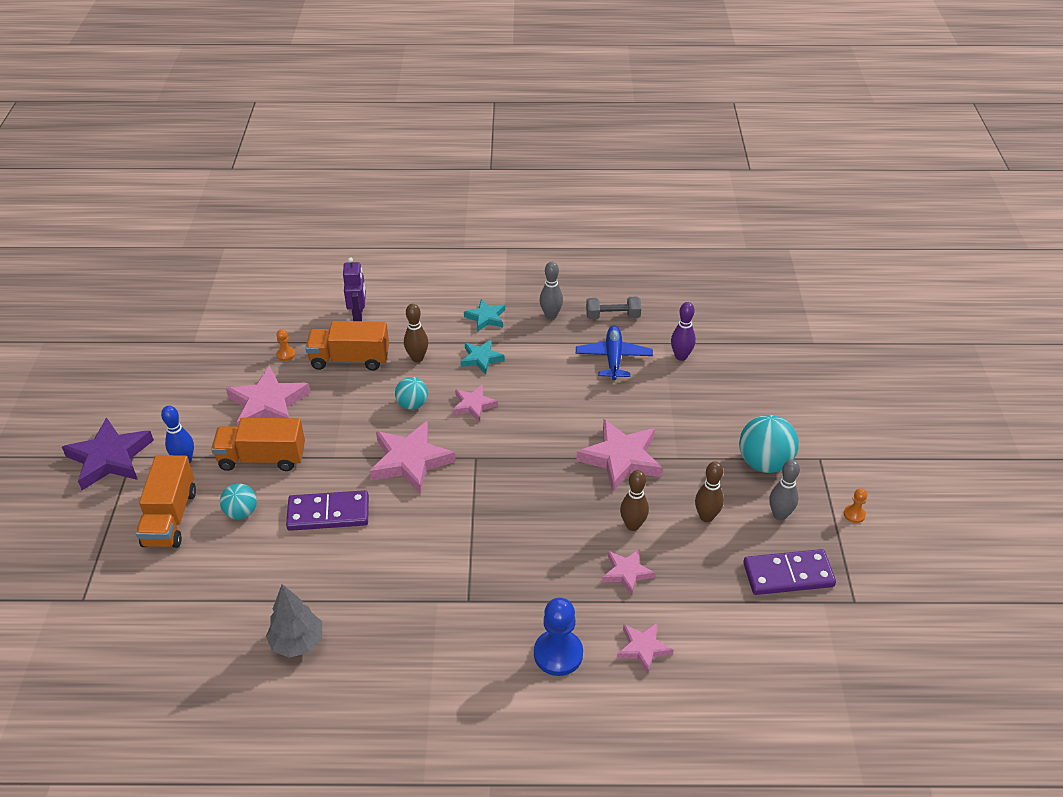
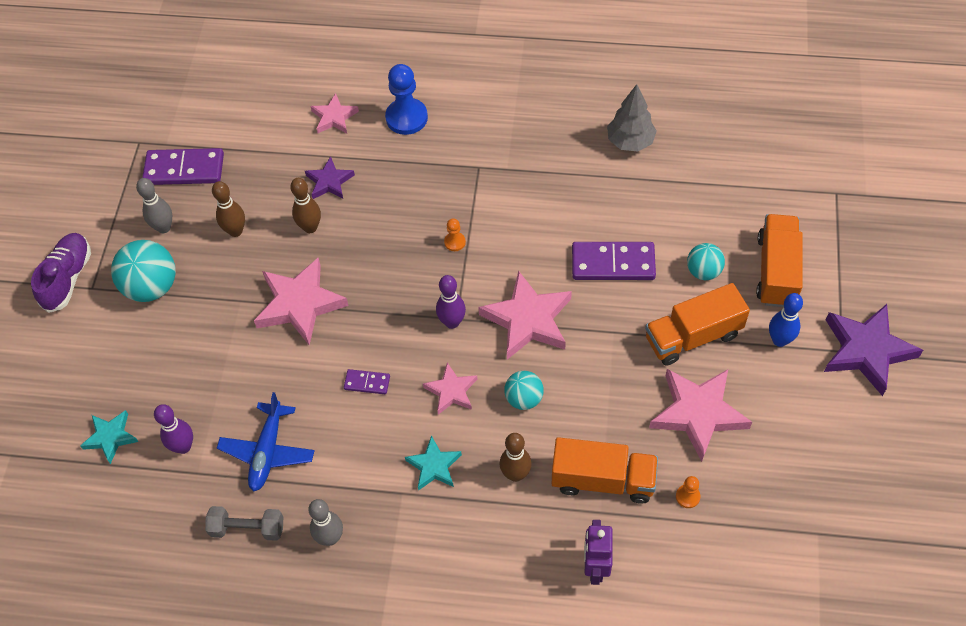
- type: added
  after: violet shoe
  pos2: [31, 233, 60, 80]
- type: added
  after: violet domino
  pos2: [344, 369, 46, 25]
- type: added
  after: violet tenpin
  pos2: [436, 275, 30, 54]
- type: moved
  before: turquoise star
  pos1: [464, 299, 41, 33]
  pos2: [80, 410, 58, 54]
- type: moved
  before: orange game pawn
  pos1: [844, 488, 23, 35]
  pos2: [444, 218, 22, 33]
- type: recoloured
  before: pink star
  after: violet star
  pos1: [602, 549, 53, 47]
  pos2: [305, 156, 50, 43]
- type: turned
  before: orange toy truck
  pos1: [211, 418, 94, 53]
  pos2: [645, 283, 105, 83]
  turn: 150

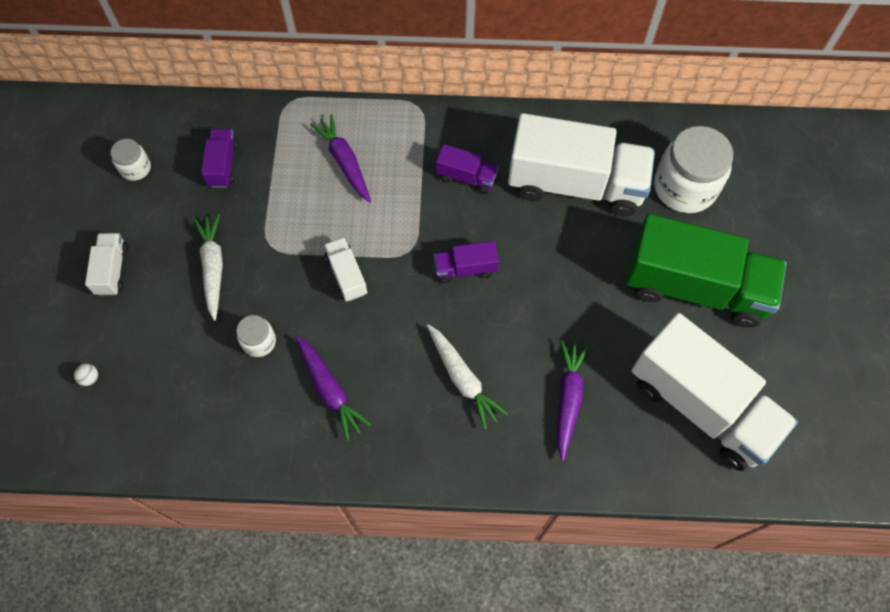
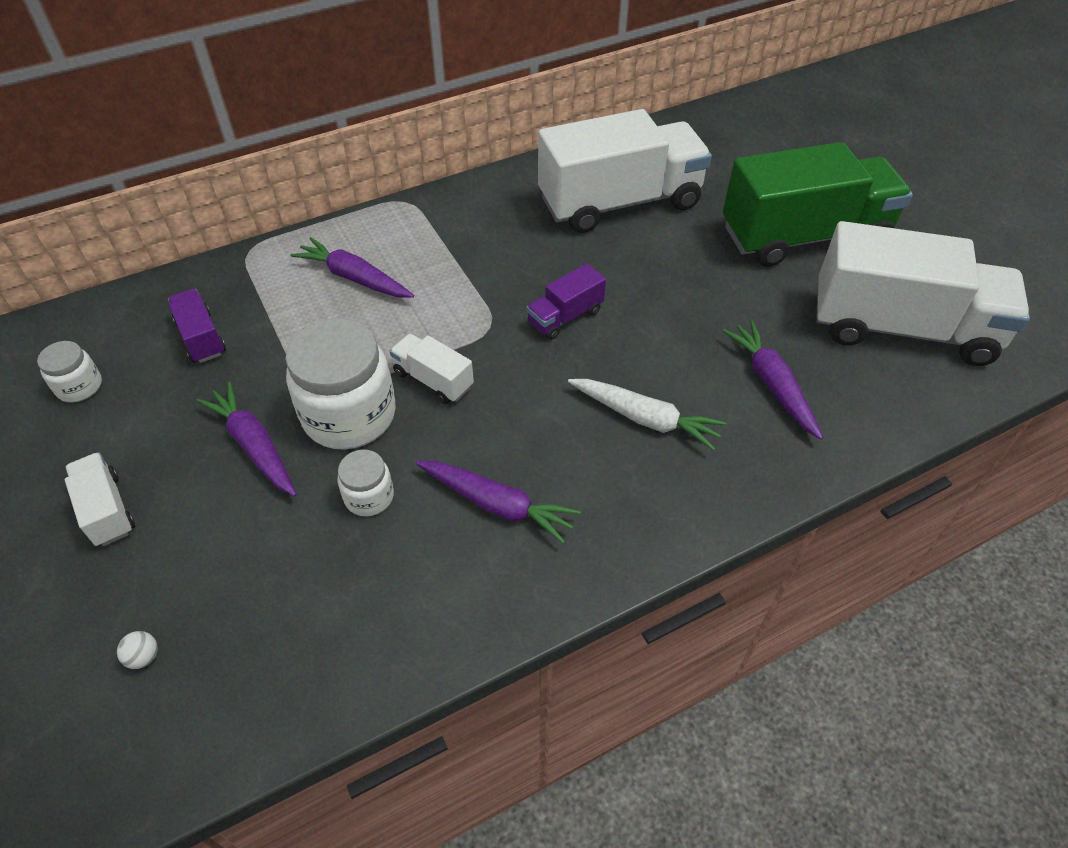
- type: removed
  before: violet toy truck
  pos1: [436, 144, 63, 50]
- type: moved
  before: snow-white jam jar
  pos1: [654, 126, 79, 87]
  pos2: [285, 318, 111, 132]
- type: recoloured
  before: snow-white carrot
  after: violet carrot
  pos1: [194, 214, 29, 107]
  pos2: [196, 382, 101, 115]

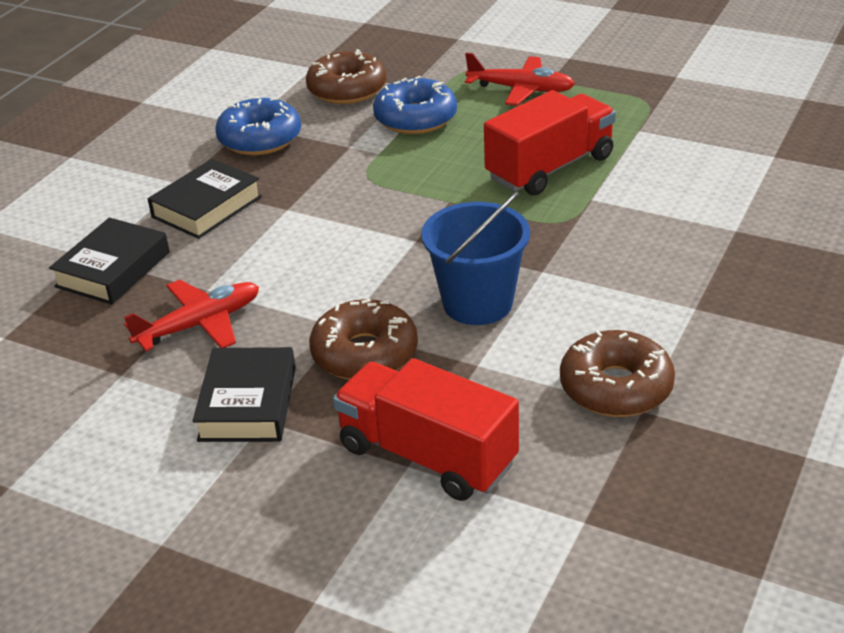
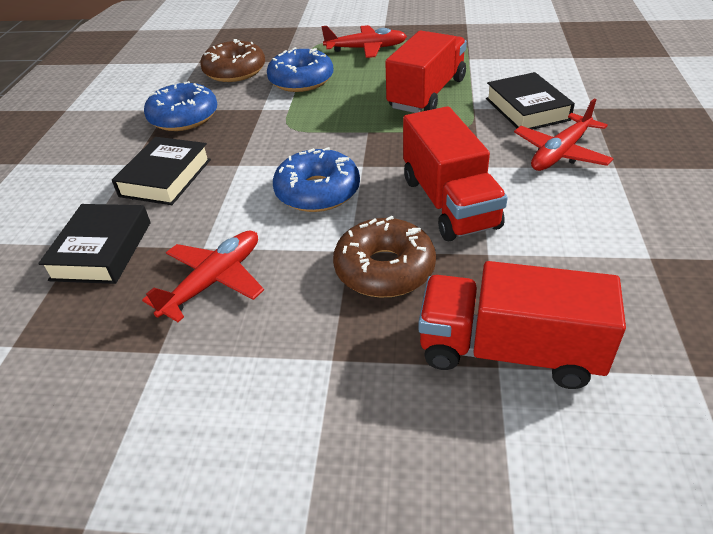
- type: removed
  before: brown donut
  pos1: [560, 330, 115, 87]
- type: added
  after: royal blue donut
  pos2: [273, 147, 87, 65]
- type: added
  after: scarlet aeroplane
  pos2: [514, 98, 100, 73]
- type: moved
  before: black hardcover
  pos1: [193, 347, 103, 95]
  pos2: [486, 72, 89, 58]
- type: replaced
  before: royal blue sand bucket
  after: scarlet toy truck
  pos1: [421, 192, 109, 133]
  pos2: [403, 106, 105, 135]

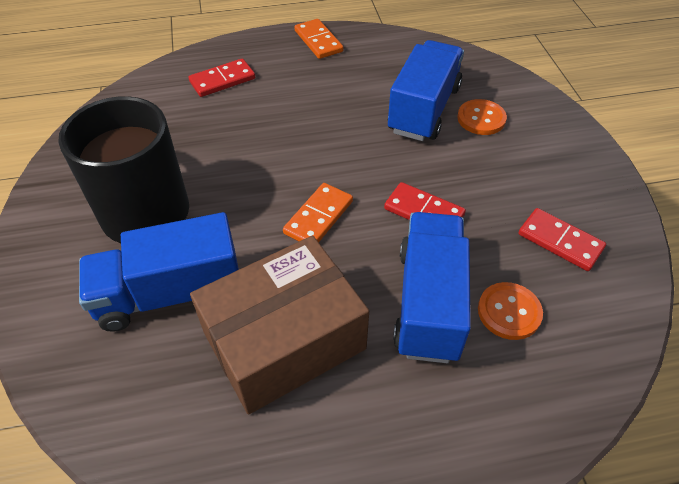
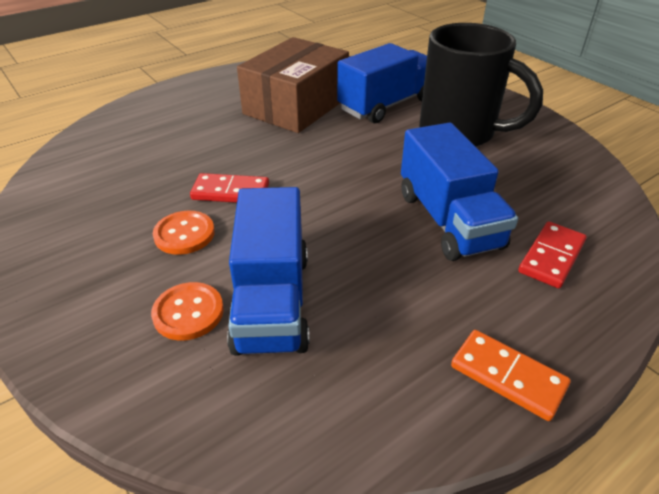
- type: removed
  before: orange domino
  pos1: [283, 183, 70, 59]
- type: removed
  before: scarlet domino
  pos1: [519, 208, 87, 63]
- type: moved
  before: royal blue toy truck
  pos1: [393, 212, 78, 151]
  pos2: [401, 123, 117, 138]
- type: moved
  before: orange sewing button
  pos1: [478, 282, 65, 58]
  pos2: [153, 211, 62, 44]

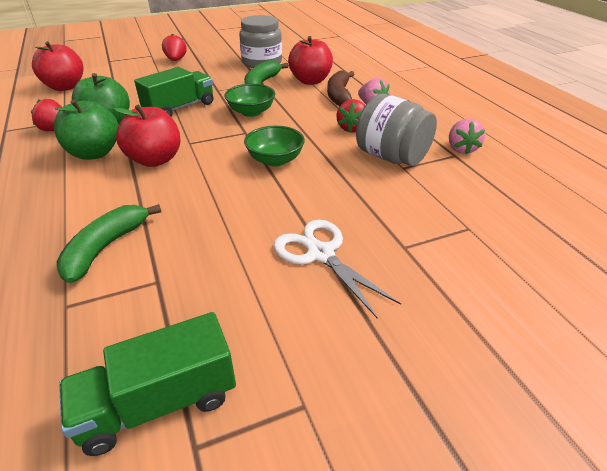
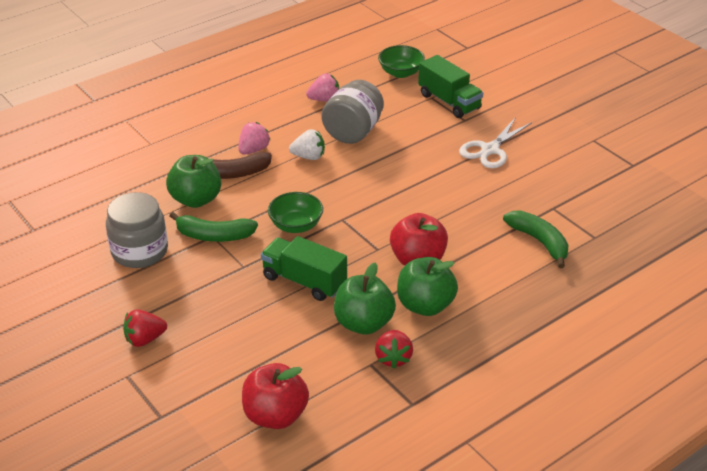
- type: moved
  before: green toy truck
  pos1: [59, 312, 177, 144]
  pos2: [418, 55, 65, 63]
- type: moved
  before: green deep dish
  pos1: [244, 126, 61, 41]
  pos2: [378, 45, 47, 33]
- type: recoloured
  before: scarlet apple
  after: green apple
  pos1: [288, 36, 45, 49]
  pos2: [166, 155, 55, 53]
- type: recoloured
  before: scarlet toy strawberry
  after: snow-white toy strawberry
  pos1: [336, 99, 29, 34]
  pos2: [289, 129, 36, 31]
- type: turned
  before: green toy banana
  pos1: [56, 204, 105, 79]
  pos2: [503, 210, 65, 58]
  turn: -135

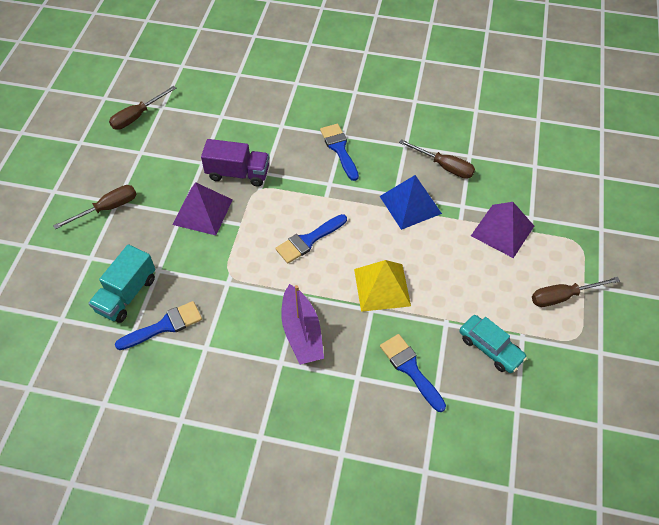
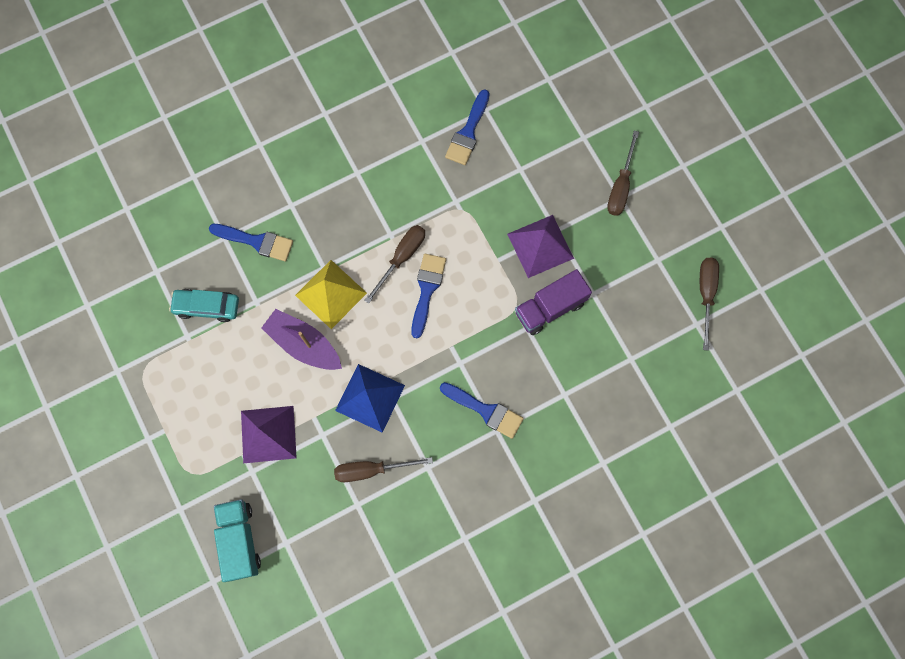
- type: moved
  before: turquoise toy truck
  pos1: [88, 244, 67, 79]
  pos2: [214, 499, 47, 83]
- type: moved
  before: violet boat
  pos1: [281, 284, 43, 81]
  pos2: [261, 309, 81, 61]
- type: moved
  before: brown hand screwdriver
  pos1: [532, 277, 88, 30]
  pos2: [364, 225, 61, 79]

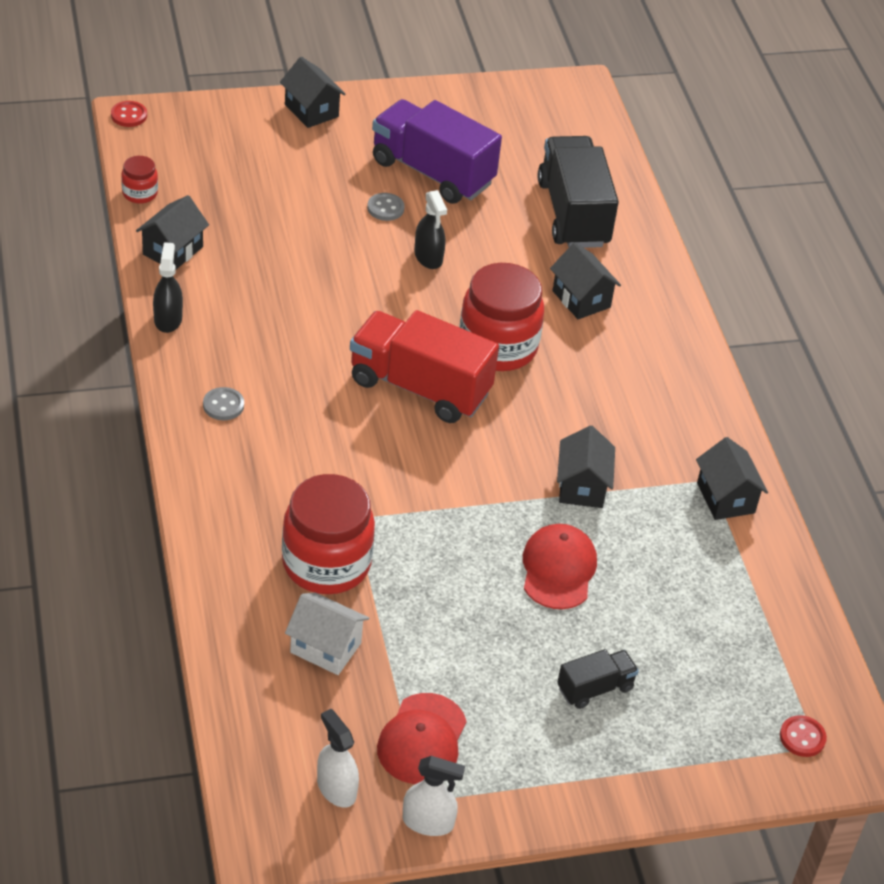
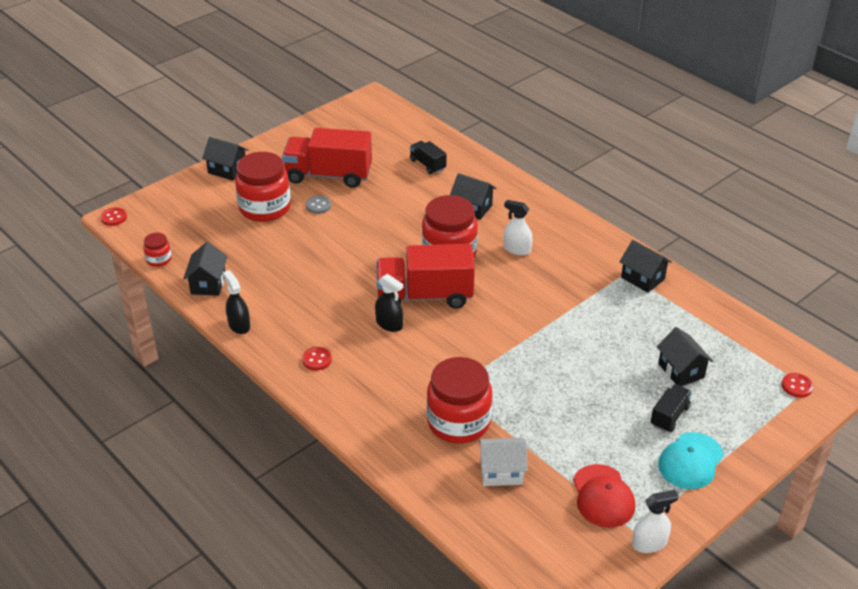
- type: removed
  before: scarlet baseball cap
  pos1: [523, 524, 74, 85]
- type: added
  after: scarlet jam jar
  pos2: [235, 152, 56, 70]
- type: added
  after: turquoise baseball cap
  pos2: [658, 432, 66, 57]
- type: moved
  before: snow-white sprayer
  pos1: [317, 709, 42, 99]
  pos2: [504, 200, 29, 55]
- type: moved
  before: black sprayer
  pos1: [414, 190, 33, 79]
  pos2: [375, 274, 28, 58]
- type: moved
  before: black toy house
  pos1: [557, 425, 58, 83]
  pos2: [657, 327, 56, 59]
- type: recoloured
  before: ash-grey sewing button
  after: scarlet sewing button
  pos1: [203, 387, 41, 33]
  pos2: [302, 347, 30, 24]
- type: recoloured
  before: violet toy truck
  after: scarlet toy truck
  pos1: [372, 99, 130, 105]
  pos2: [282, 128, 90, 60]
- type: resized
  before: black toy truck
  pos1: [538, 136, 81, 112]
  pos2: [410, 141, 36, 33]
  scale: 0.49

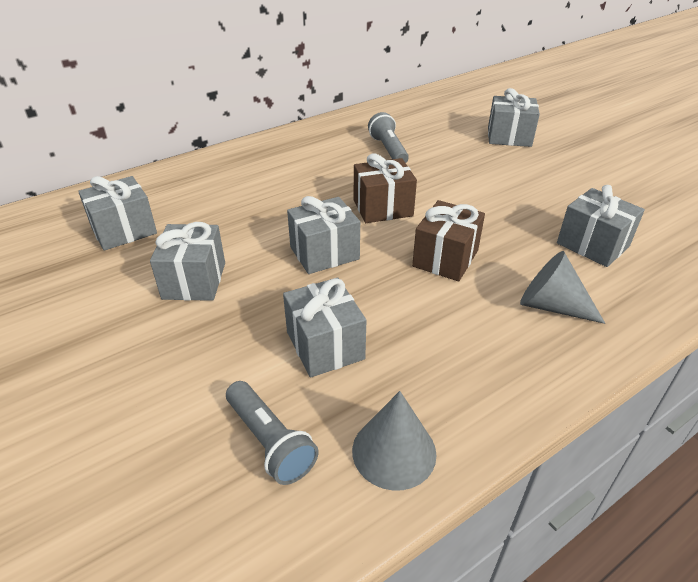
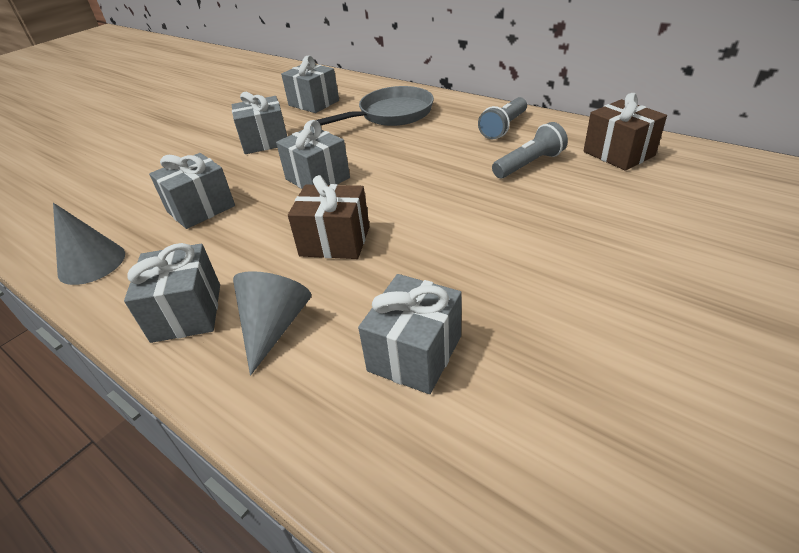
- type: added
  after: ash-grey pan
  pos2: [316, 86, 118, 40]
- type: moved
  before: ash-grey torch
  pos1: [226, 381, 92, 104]
  pos2: [478, 97, 49, 42]
- type: moved
  before: brown gift
  pos1: [354, 153, 63, 70]
  pos2: [583, 93, 84, 78]
- type: moved
  before: ash-grey gift
  pos1: [488, 88, 52, 59]
  pos2: [124, 243, 96, 100]

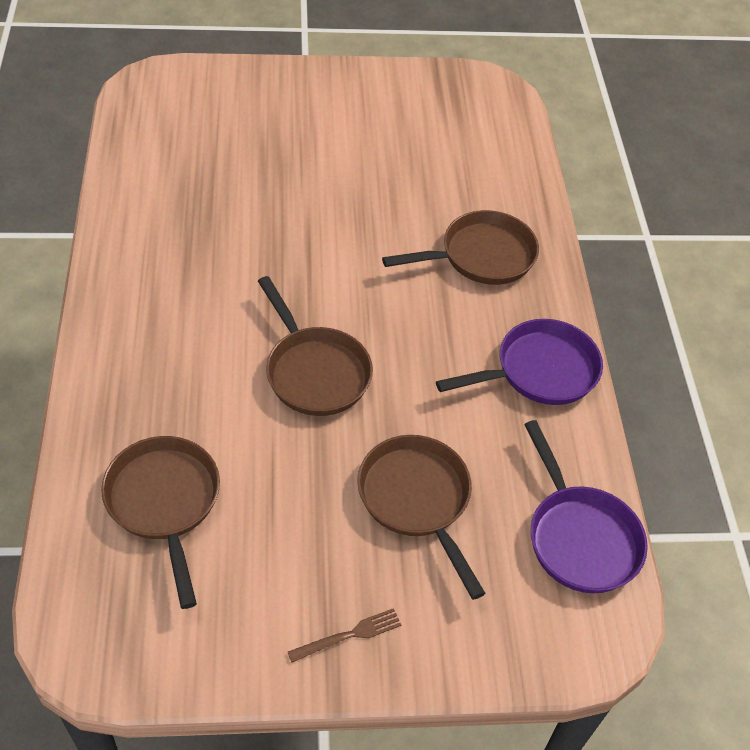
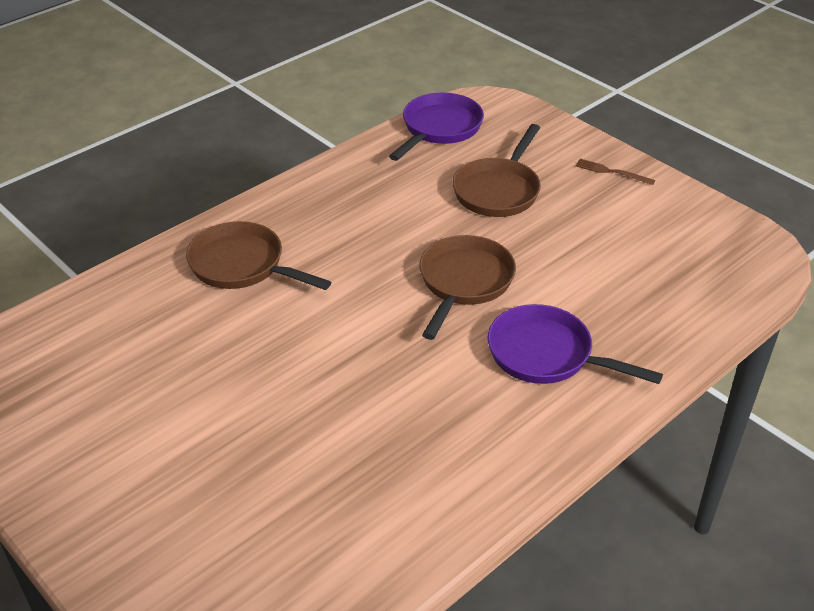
- type: removed
  before: brown pan
  pos1: [101, 436, 119, 173]
- type: moved
  before: violet pan
  pos1: [436, 319, 167, 86]
  pos2: [488, 304, 175, 80]

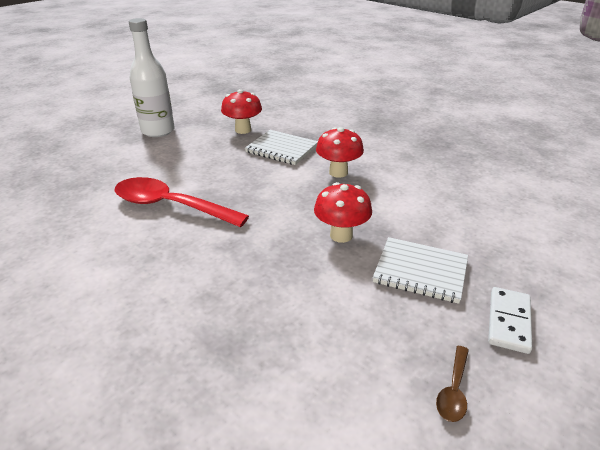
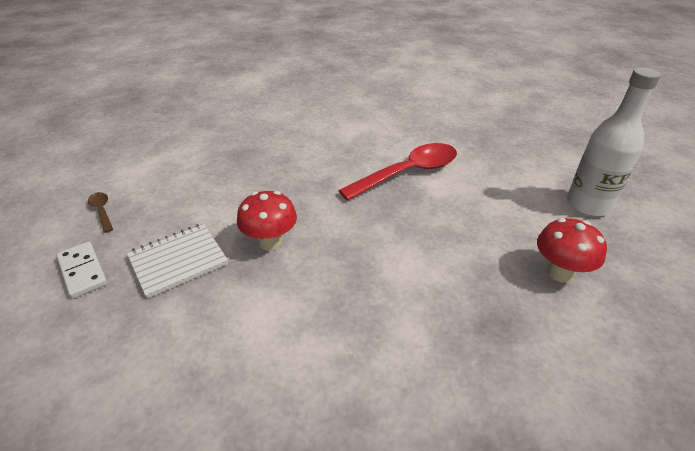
- type: removed
  before: snow-white notebook
  pos1: [245, 130, 73, 35]
- type: removed
  before: scarlet mushroom
  pos1: [316, 127, 48, 51]

